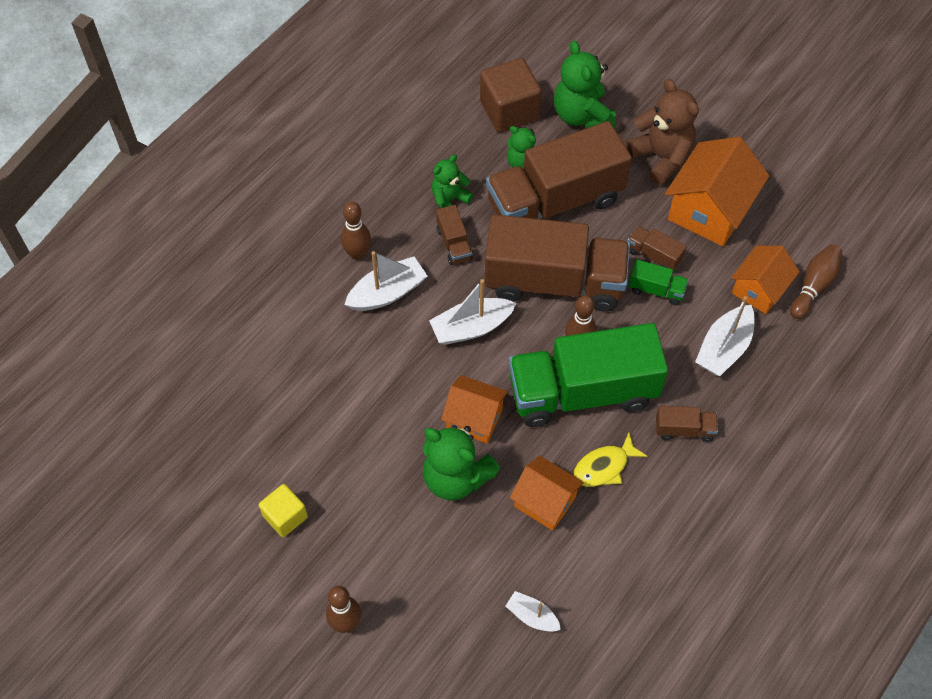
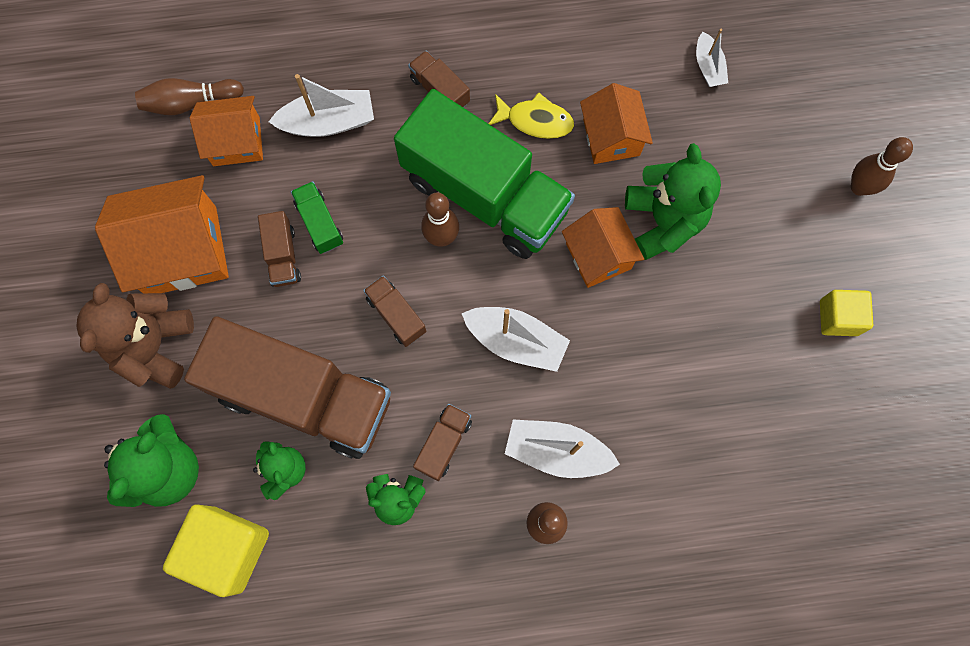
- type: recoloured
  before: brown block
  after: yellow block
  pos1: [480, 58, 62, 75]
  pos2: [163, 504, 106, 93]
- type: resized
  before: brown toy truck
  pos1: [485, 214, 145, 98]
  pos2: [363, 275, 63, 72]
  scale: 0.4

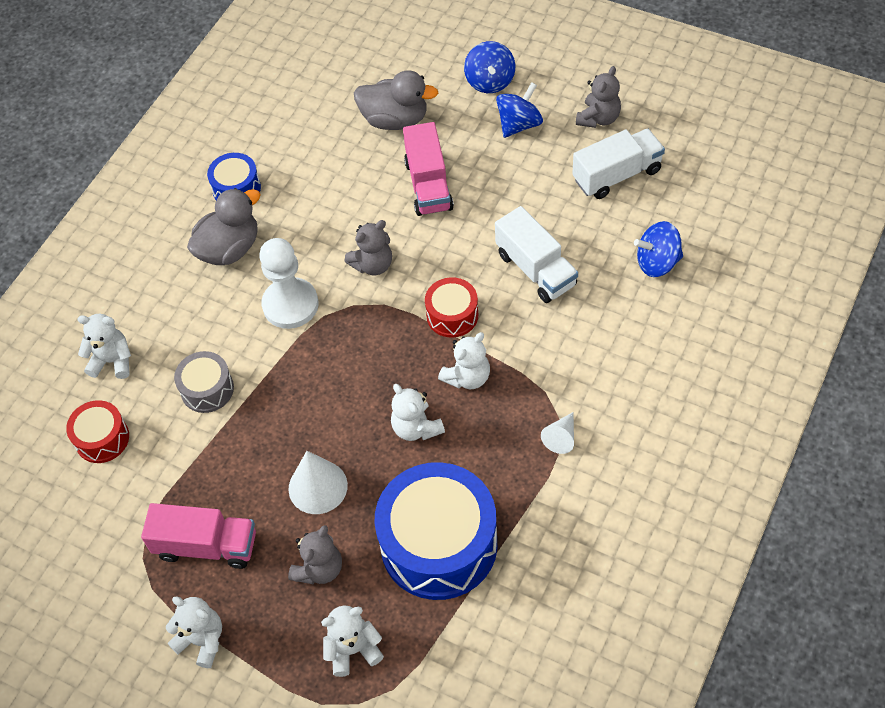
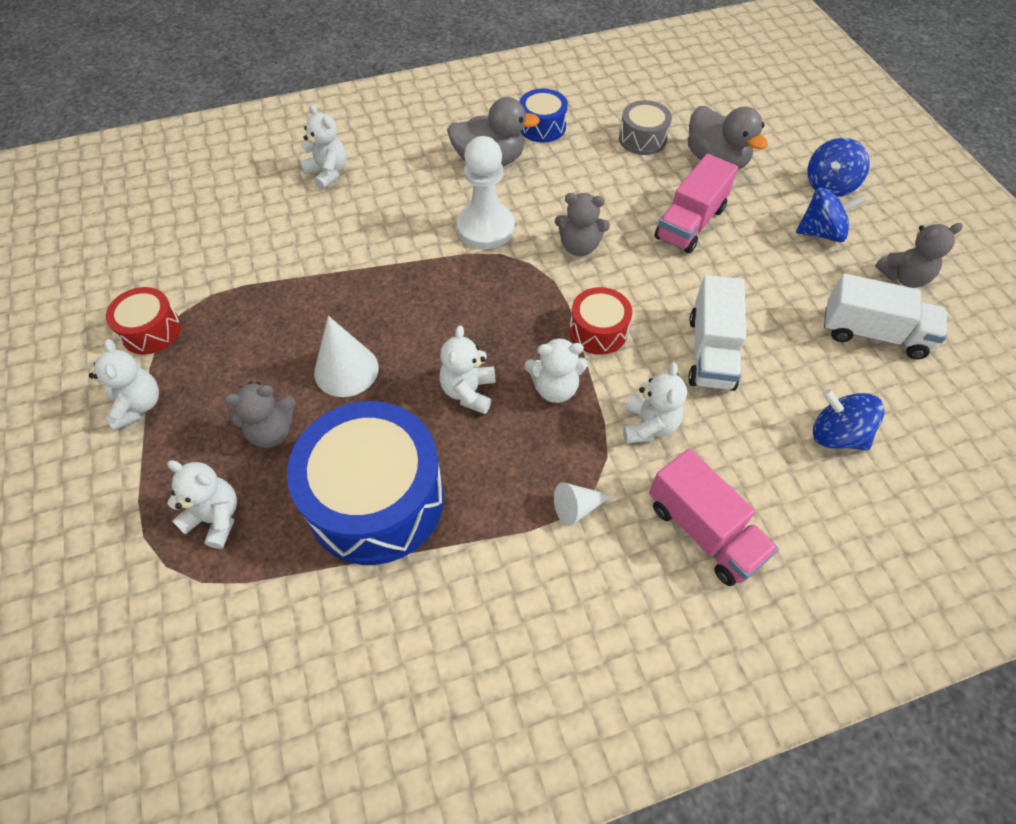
- type: added
  after: snow-white teddy
  pos2: [623, 362, 64, 81]
- type: moved
  before: scarlet snare drum
  pos1: [66, 400, 63, 63]
  pos2: [106, 287, 75, 68]
- type: moved
  before: pink toy truck
  pos1: [141, 503, 115, 66]
  pos2: [649, 448, 130, 138]
- type: moved
  before: ash-grey snare drum
  pos1: [174, 351, 60, 62]
  pos2: [619, 100, 53, 55]

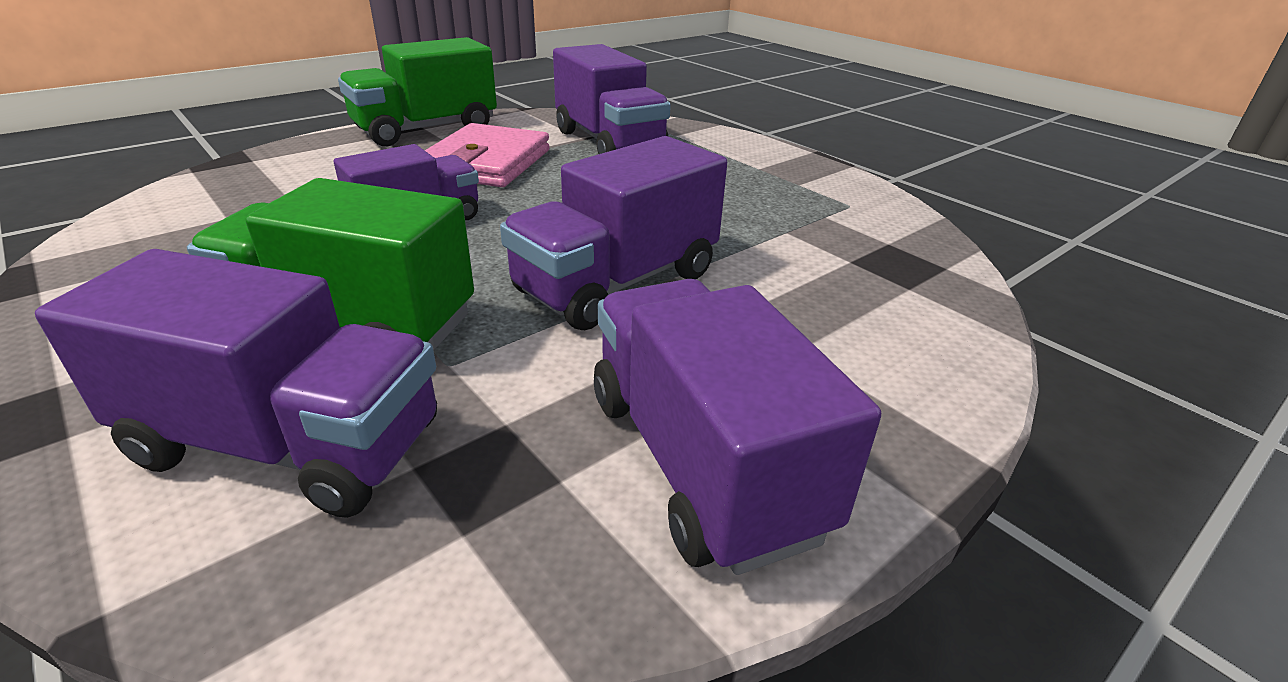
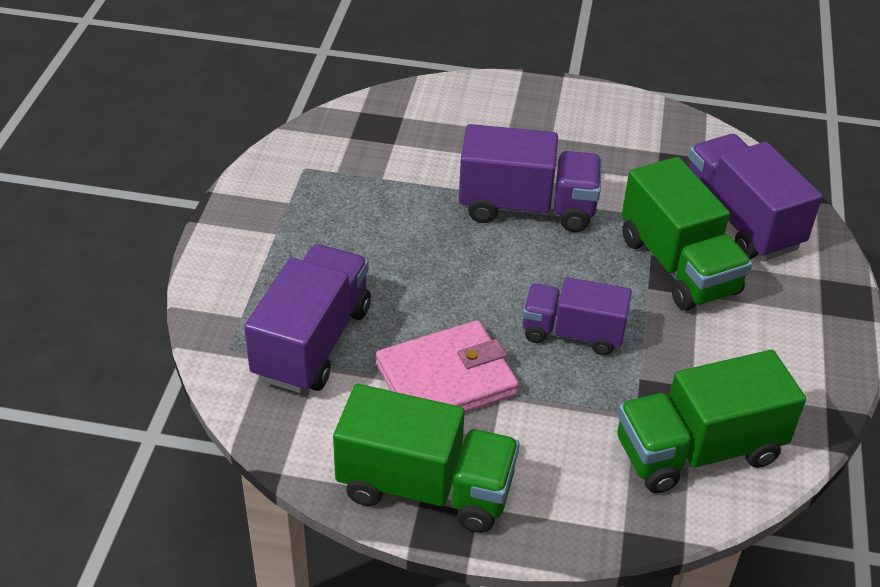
- type: removed
  before: violet toy truck
  pos1: [594, 279, 287, 296]
- type: added
  after: green toy truck
  pos2: [617, 350, 189, 143]

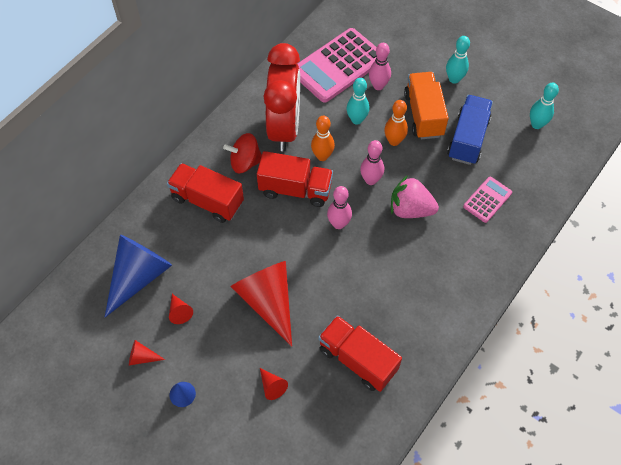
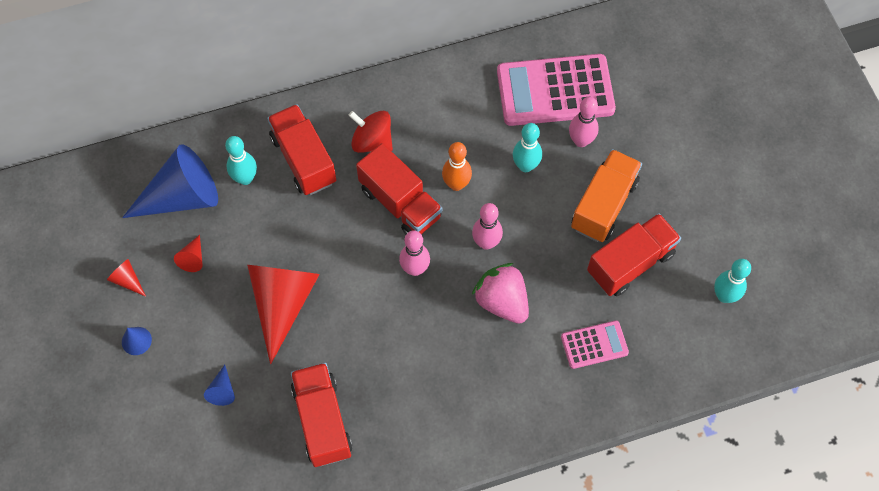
- type: removed
  before: scarlet alarm clock
  pos1: [263, 43, 37, 108]
- type: removed
  before: orange tenpin
  pos1: [384, 100, 24, 46]
- type: moved
  before: turquoise tenpin
  pos1: [446, 36, 24, 48]
  pos2: [225, 136, 32, 49]
- type: recoloured
  before: scarlet solid cone
  after: royal blue solid cone
  pos1: [260, 368, 28, 32]
  pos2: [204, 365, 31, 41]
- type: recoloured
  before: royal blue toy truck
  after: scarlet toy truck
  pos1: [447, 95, 46, 70]
  pos2: [587, 213, 94, 83]

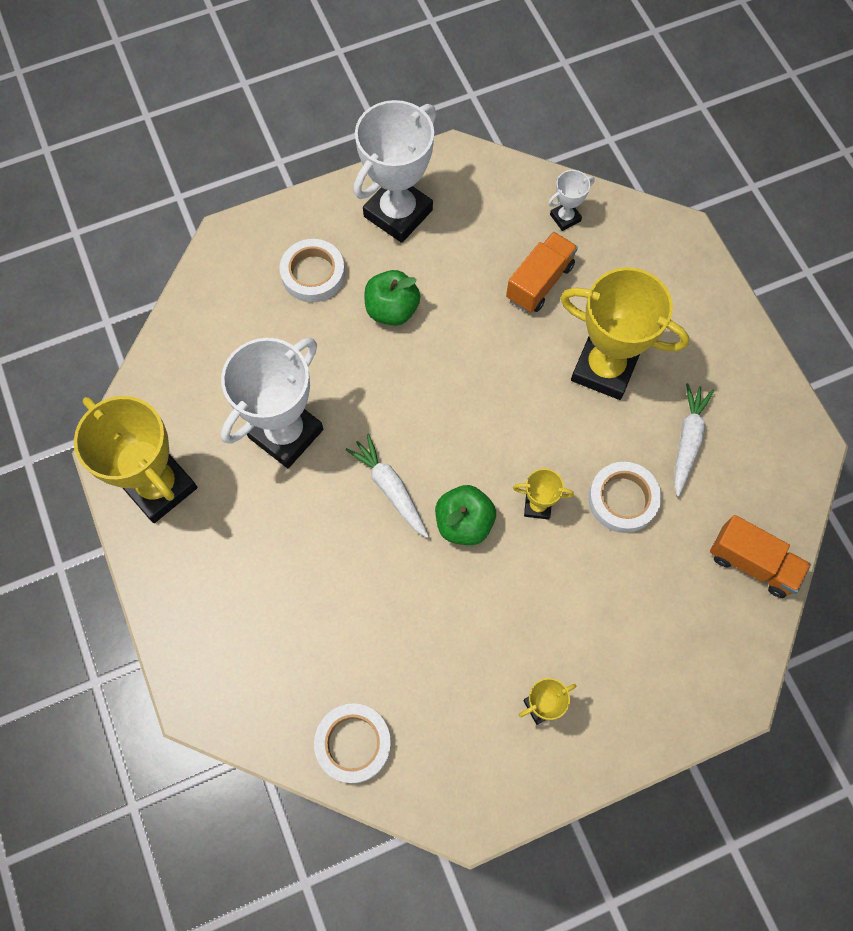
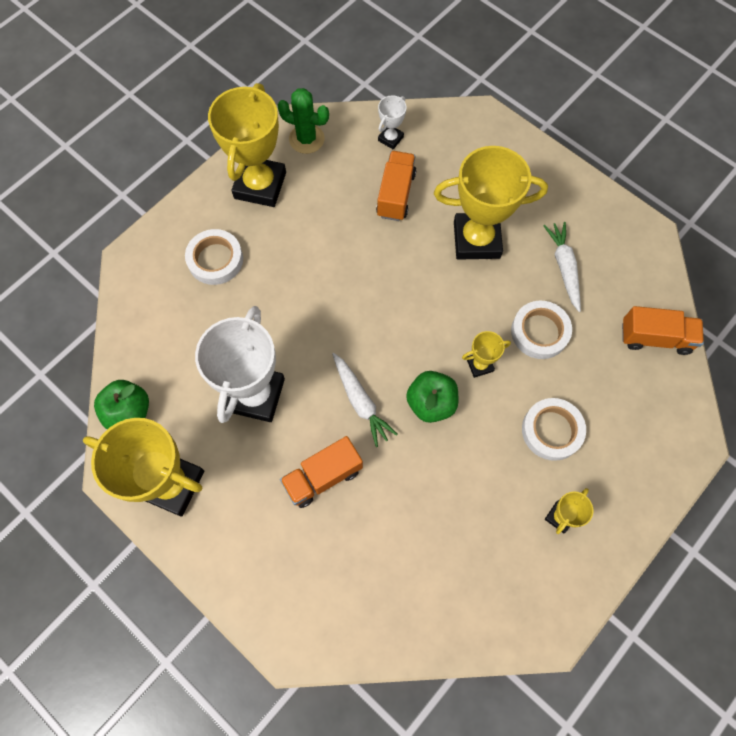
- type: added
  after: green cactus
  pos2: [277, 88, 52, 66]
- type: added
  after: orange toy truck
  pos2: [280, 436, 83, 72]
- type: moved
  before: snow-white roll of tape
  pos1: [314, 703, 77, 80]
  pos2: [522, 398, 64, 63]
- type: moved
  before: green apple
  pos1: [364, 270, 56, 56]
  pos2: [94, 380, 55, 49]
- type: recoloured
  before: snow-white prize cup
  after: yellow prize cup
  pos1: [353, 100, 83, 143]
  pos2: [208, 83, 78, 124]
- type: turned
  before: snow-white carrot
  pos1: [345, 434, 84, 104]
  pos2: [332, 353, 66, 94]
  turn: -150

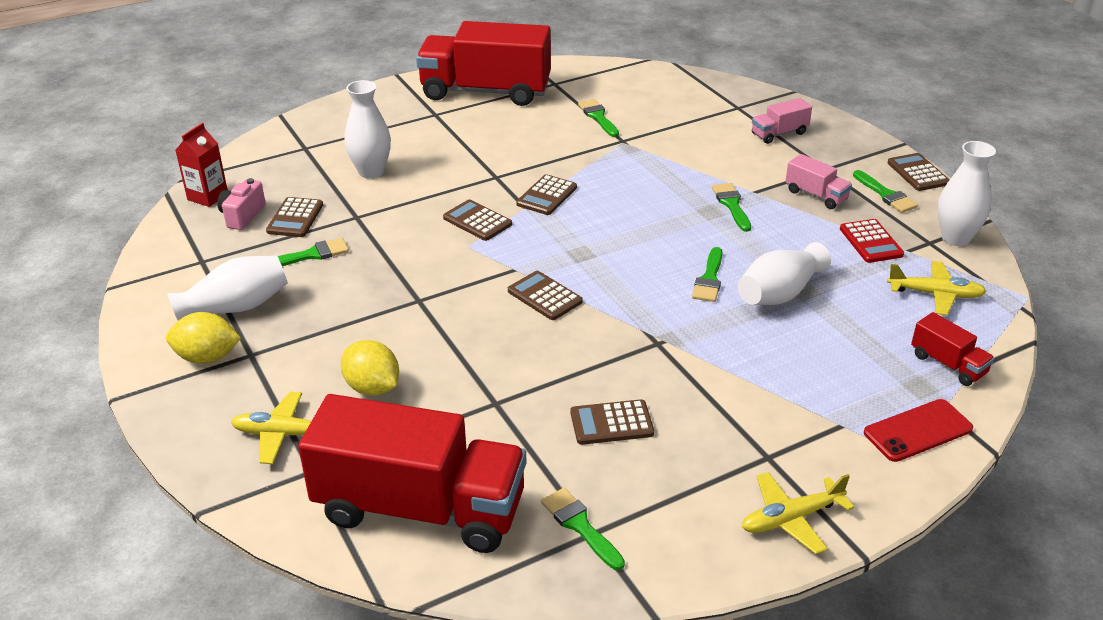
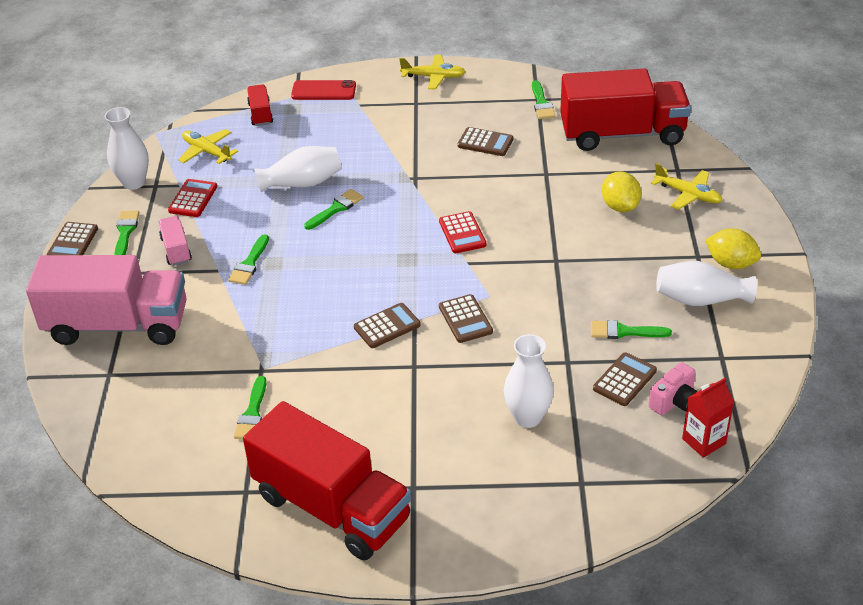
- type: recoloured
  before: brown adding machine
  after: scarlet adding machine
  pos1: [508, 271, 75, 49]
  pos2: [439, 211, 48, 42]
- type: turned
  before: scarlet toy truck
  pos1: [298, 394, 229, 159]
  pos2: [560, 69, 131, 82]
  turn: 135
- type: resized
  before: pink toy truck
  pos1: [752, 98, 60, 46]
  pos2: [26, 255, 161, 90]
  scale: 2.35

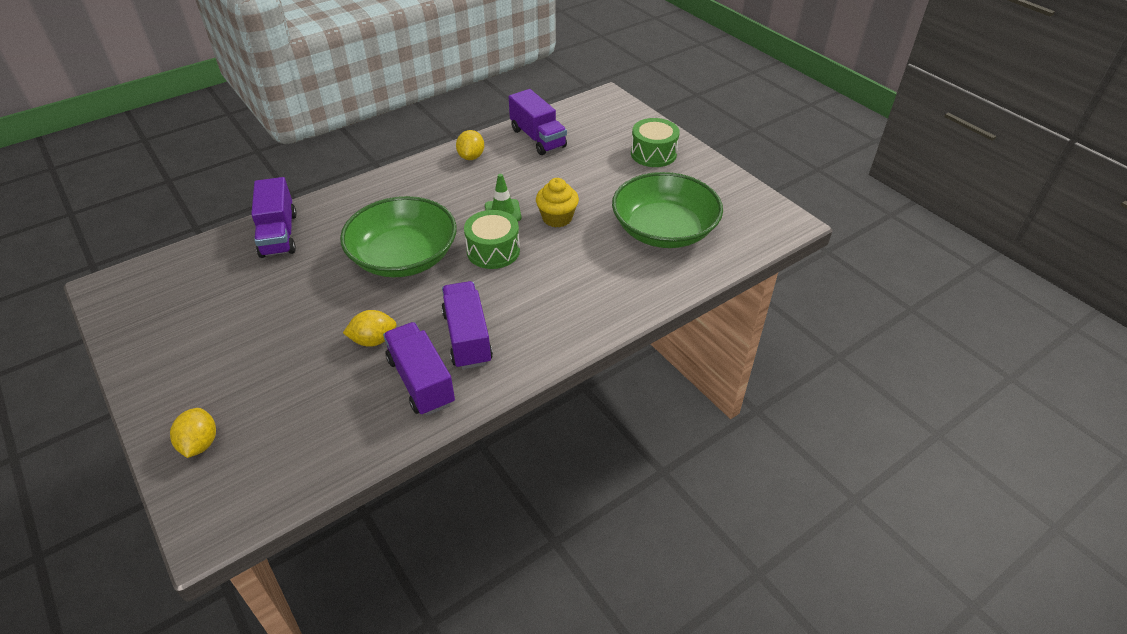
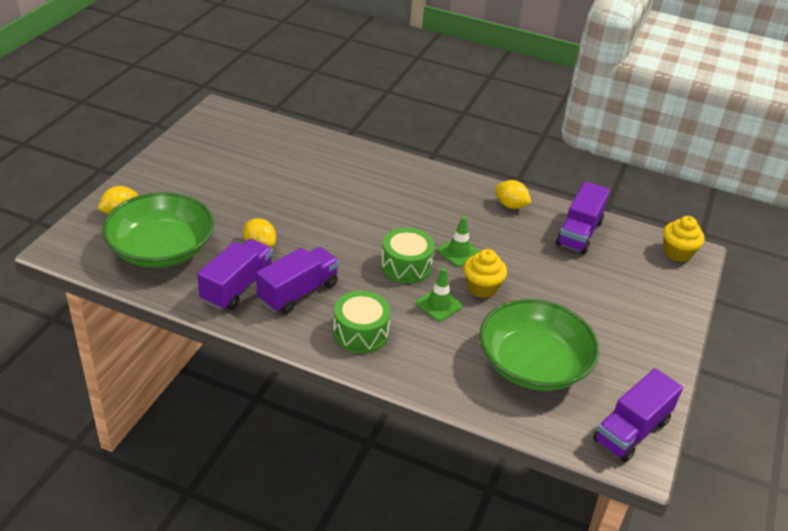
- type: added
  after: green safety cone
  pos2: [416, 268, 47, 53]
- type: added
  after: yellow cupcake
  pos2: [663, 216, 42, 46]
- type: moved
  before: violet toy truck
  pos1: [251, 177, 46, 81]
  pos2: [593, 368, 90, 94]
- type: moved
  before: green deep dish
  pos1: [340, 196, 117, 81]
  pos2: [102, 192, 112, 76]
- type: moved
  before: green snare drum
  pos1: [631, 118, 49, 49]
  pos2: [333, 291, 58, 63]
- type: turned
  before: yellow lemon
  pos1: [456, 130, 28, 30]
  pos2: [495, 180, 36, 29]
  turn: 60

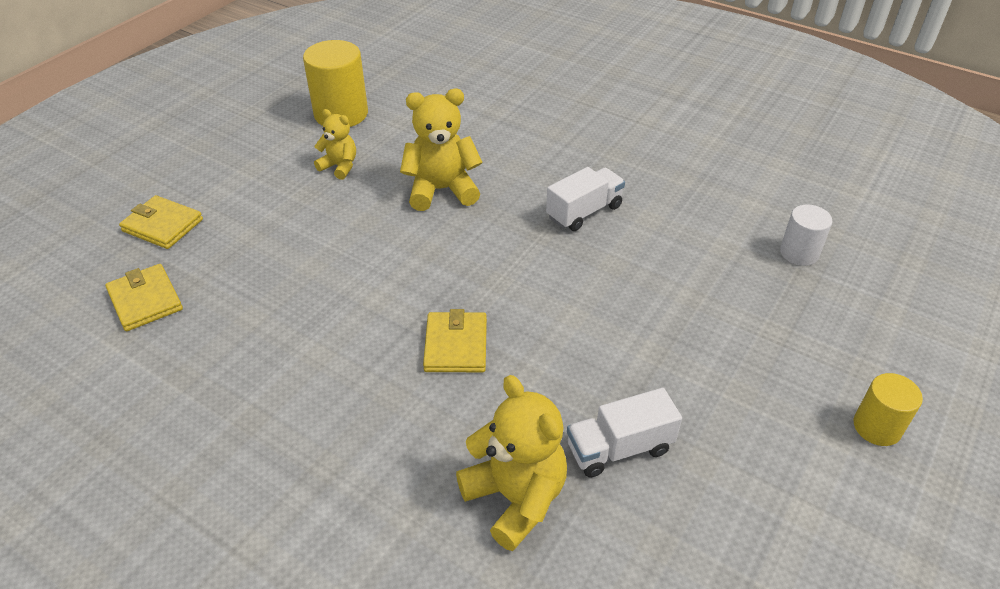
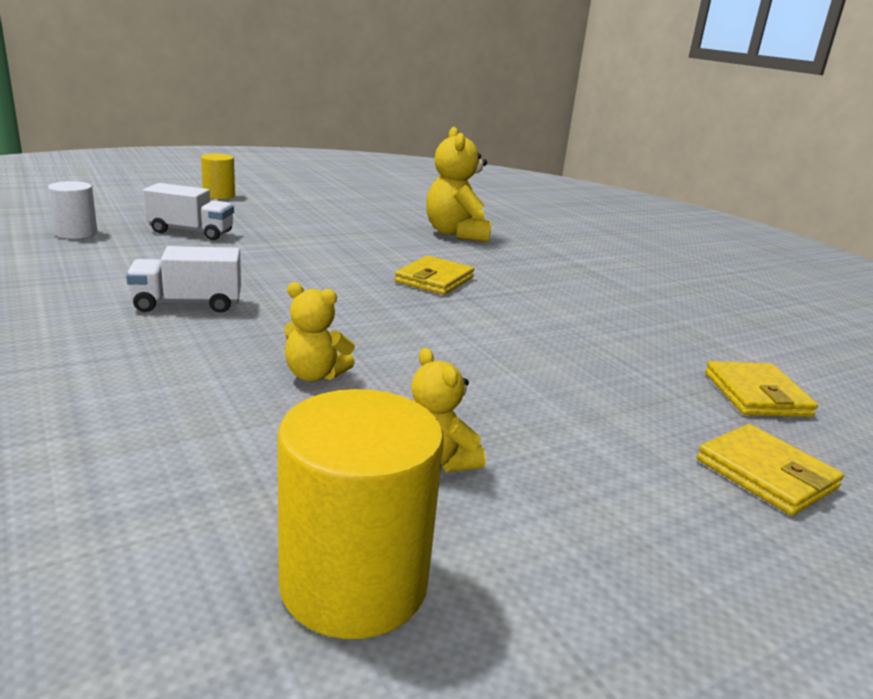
- type: moved
  before: snow-white toy truck
  pos1: [567, 388, 115, 89]
  pos2: [143, 183, 91, 57]
- type: resized
  before: yellow teddy
  pos1: [400, 89, 83, 122]
  pos2: [284, 282, 71, 100]
  scale: 0.58

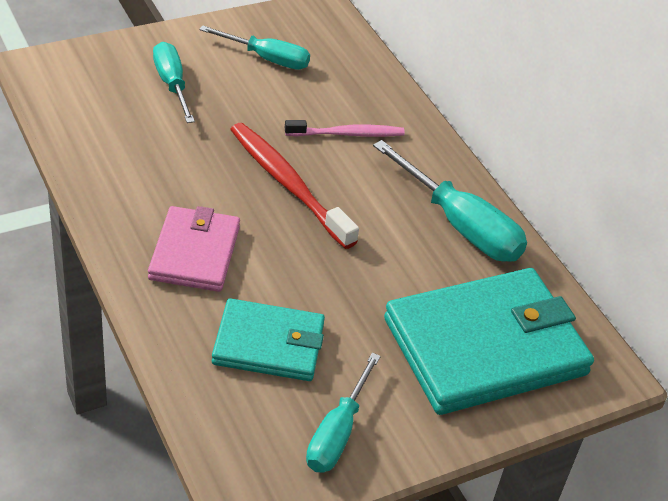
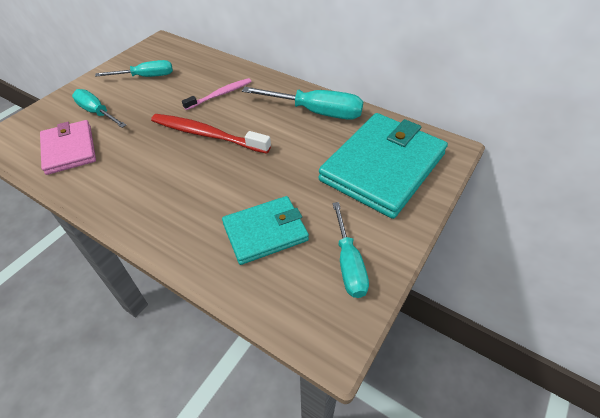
- type: moved
  before: pink card wallet
  pos1: [148, 206, 92, 86]
  pos2: [40, 120, 56, 55]

